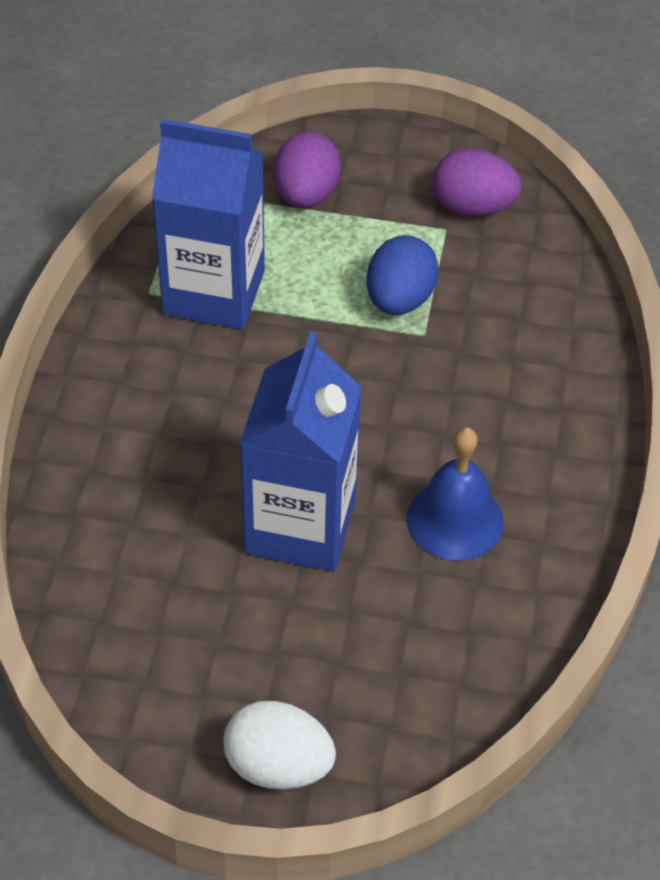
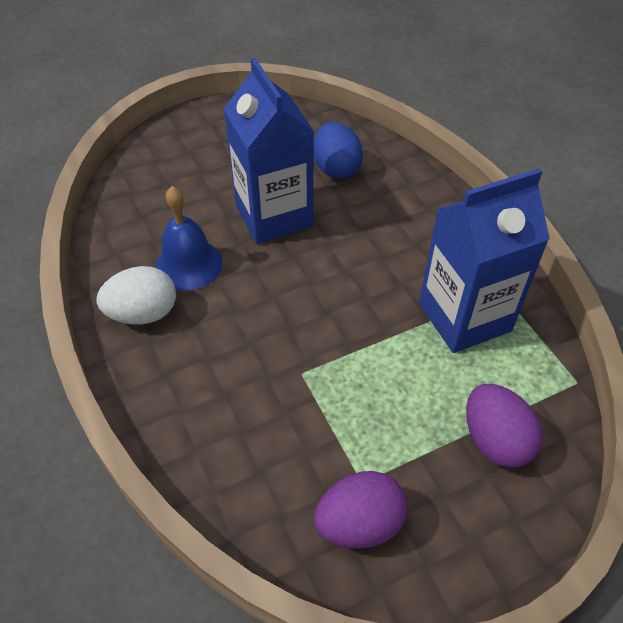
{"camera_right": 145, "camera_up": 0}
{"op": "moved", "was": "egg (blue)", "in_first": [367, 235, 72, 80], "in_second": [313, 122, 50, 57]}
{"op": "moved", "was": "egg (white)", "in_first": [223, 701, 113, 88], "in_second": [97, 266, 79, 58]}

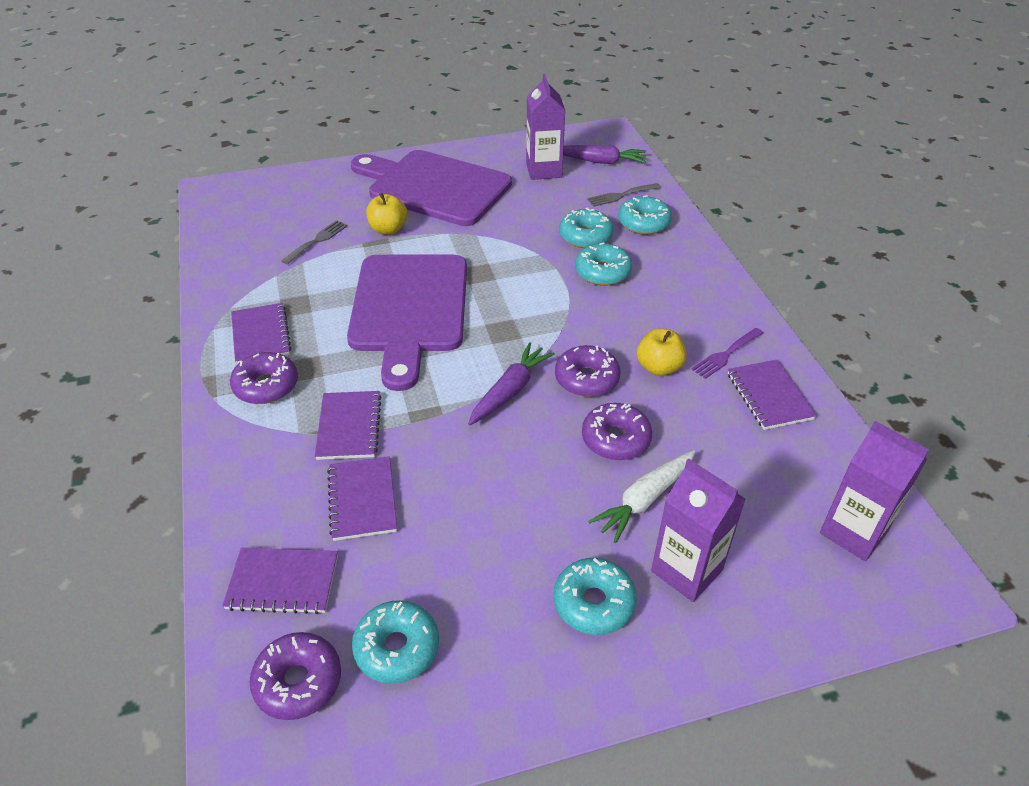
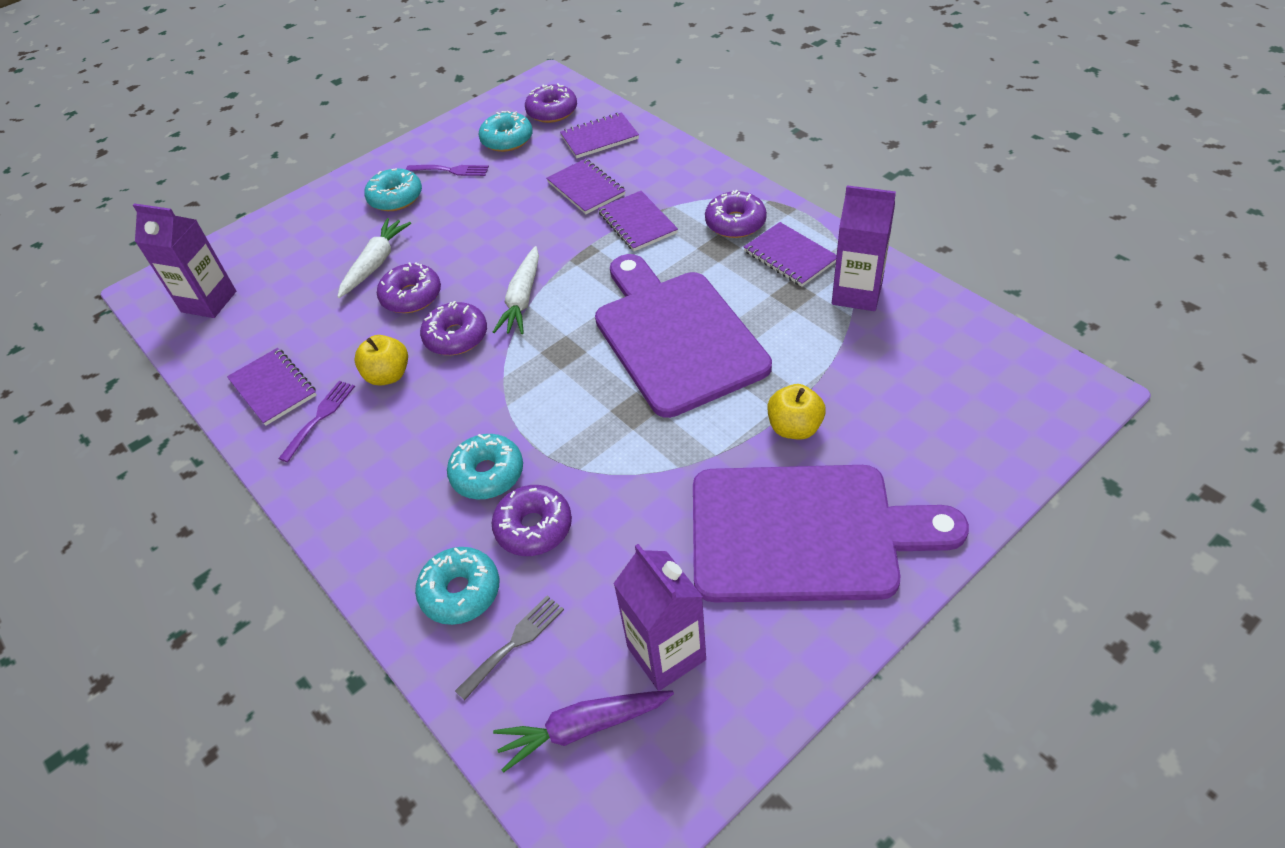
{"camera_right": 160, "camera_up": 5}
{"op": "recoloured", "was": "donut (turquoise)", "now": "donut (purple)", "in_first": [559, 208, 55, 40], "in_second": [492, 485, 80, 71]}
{"op": "removed", "was": "fork (grey)", "in_first": [281, 220, 67, 45]}
{"op": "recoloured", "was": "carrot (purple)", "now": "carrot (white)", "in_first": [468, 342, 86, 83], "in_second": [493, 246, 46, 88]}
{"op": "moved", "was": "carton (purple)", "in_first": [651, 459, 95, 143], "in_second": [832, 185, 64, 126]}
{"op": "added", "now": "fork (purple)", "in_second": [406, 165, 83, 11]}

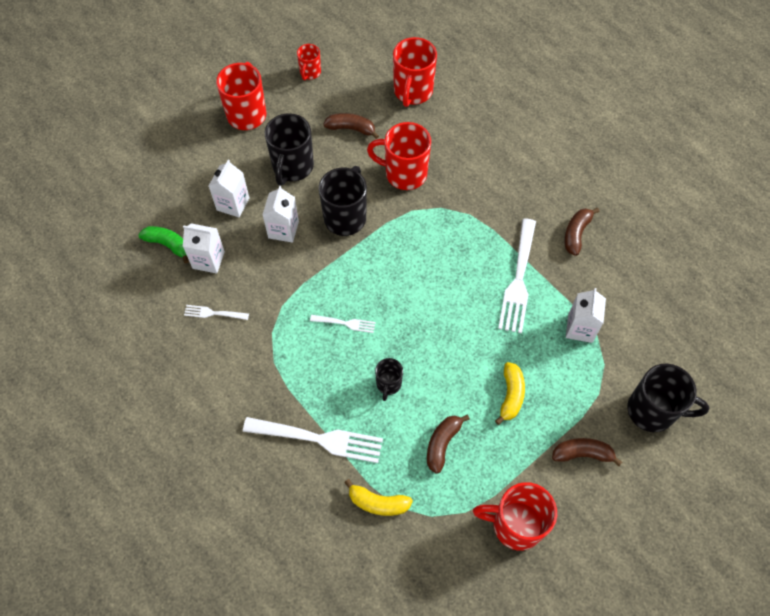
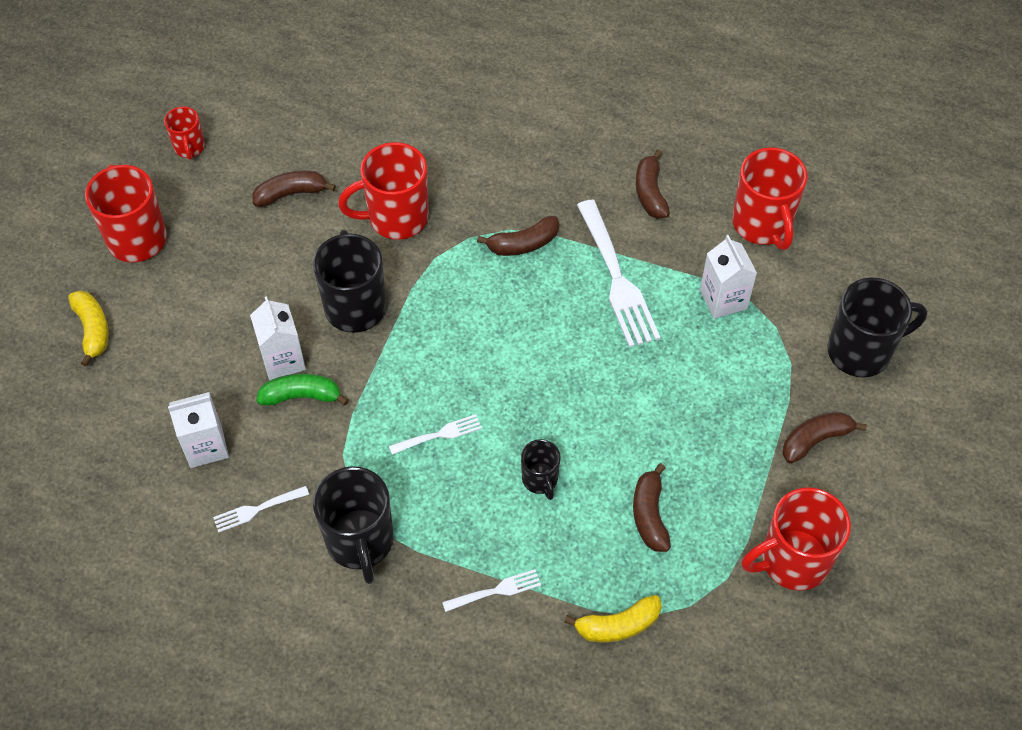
{"camera_right": -30, "camera_up": -5}
{"op": "moved", "was": "mug (red)", "in_first": [393, 37, 44, 70], "in_second": [732, 147, 75, 103]}
{"op": "moved", "was": "mug (black)", "in_first": [265, 113, 49, 72], "in_second": [313, 466, 81, 118]}
{"op": "removed", "was": "carton (white)", "in_first": [209, 160, 41, 57]}
{"op": "moved", "was": "banana (green)", "in_first": [138, 226, 51, 37], "in_second": [256, 374, 93, 32]}
{"op": "moved", "was": "banana (yellow)", "in_first": [495, 362, 30, 63], "in_second": [68, 290, 41, 76]}
{"op": "resized", "was": "fork (white)", "in_first": [243, 417, 140, 46], "in_second": [442, 569, 99, 43], "ratio": 0.5}
{"op": "added", "now": "banana (brown)", "in_second": [477, 216, 82, 40]}

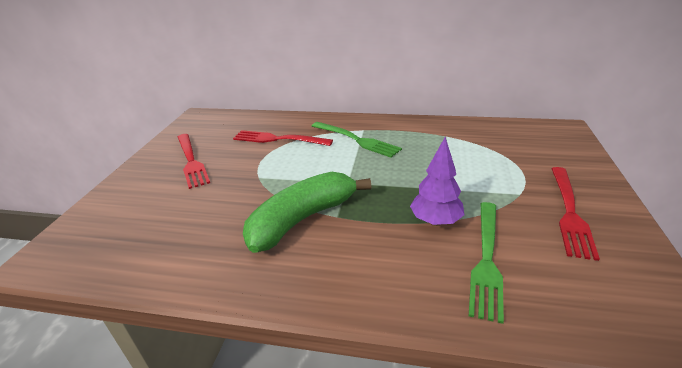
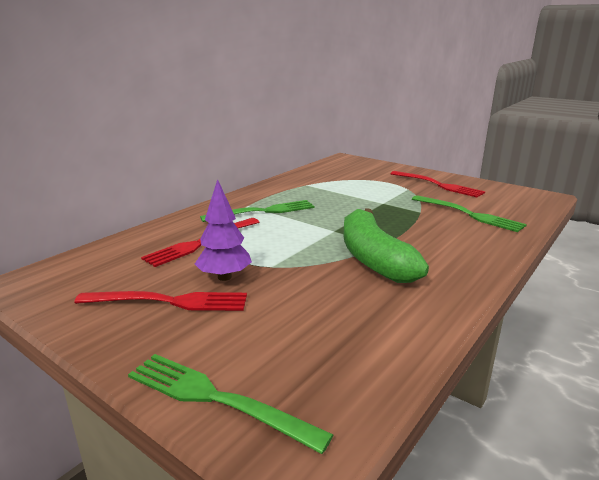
{"camera_right": -65, "camera_up": -10}
{"op": "moved", "was": "tree (purple)", "in_first": [410, 137, 55, 89], "in_second": [195, 179, 57, 102]}
{"op": "added", "now": "fork (green)", "in_second": [128, 354, 205, 100]}

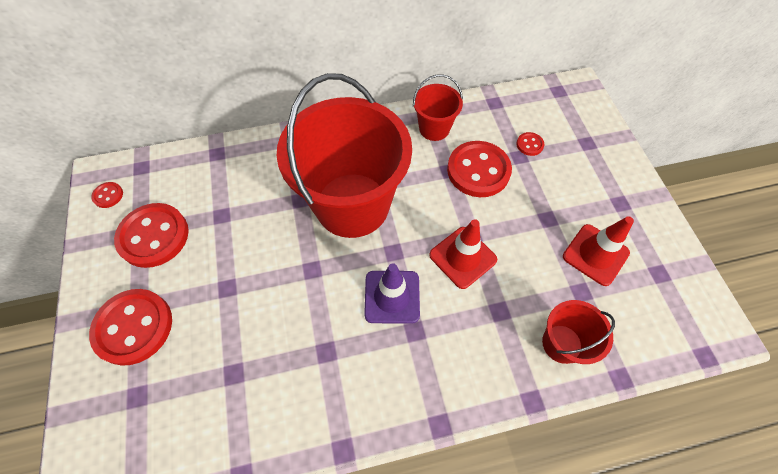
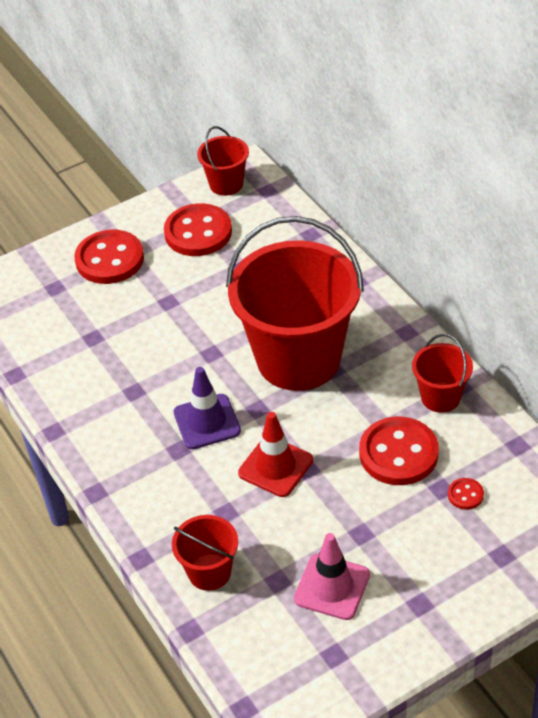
{"camera_right": 75, "camera_up": -15}
{"op": "replaced", "was": "button (red)", "now": "bucket (red)", "in_first": [91, 182, 32, 26], "in_second": [197, 126, 52, 70]}
{"op": "recoloured", "was": "traffic cone (red)", "now": "traffic cone (pink)", "in_first": [563, 216, 71, 70], "in_second": [294, 533, 76, 87]}

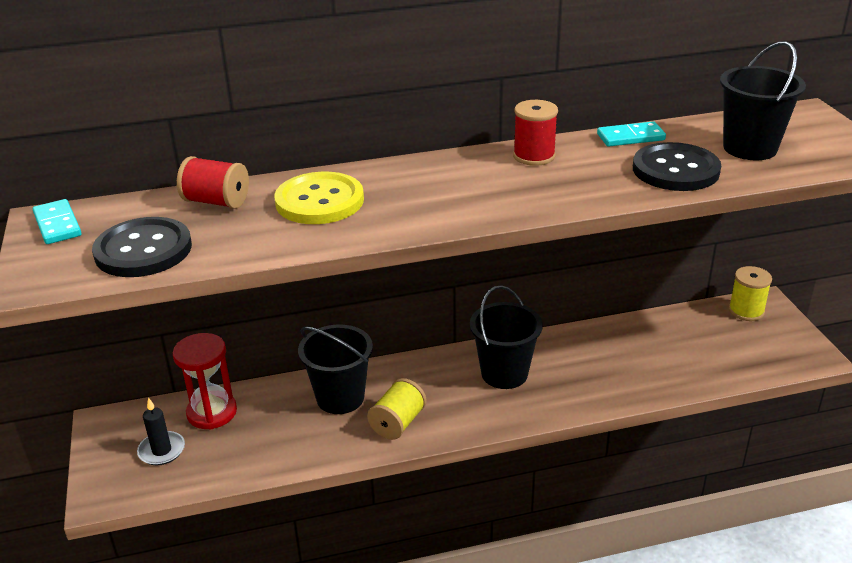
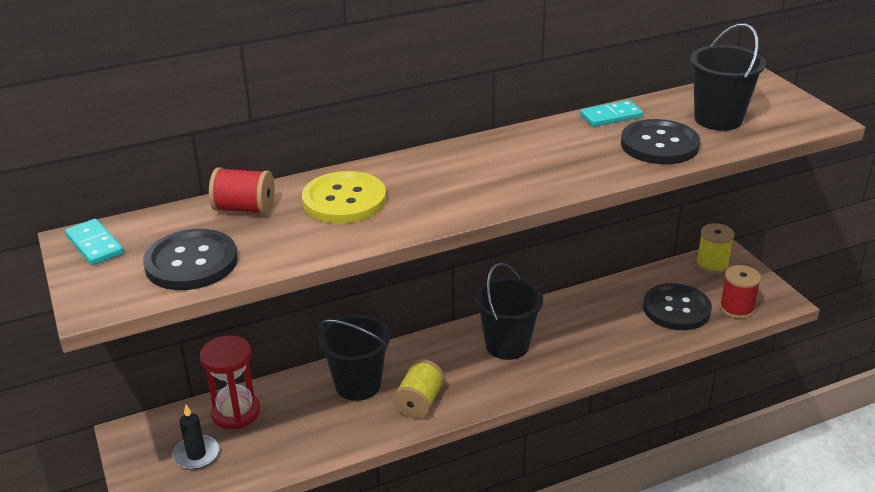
{"camera_right": -10, "camera_up": 0}
{"op": "moved", "was": "spool (red)", "in_first": [513, 100, 45, 66], "in_second": [719, 265, 42, 54]}
{"op": "added", "now": "button (black)", "in_second": [643, 283, 69, 47]}

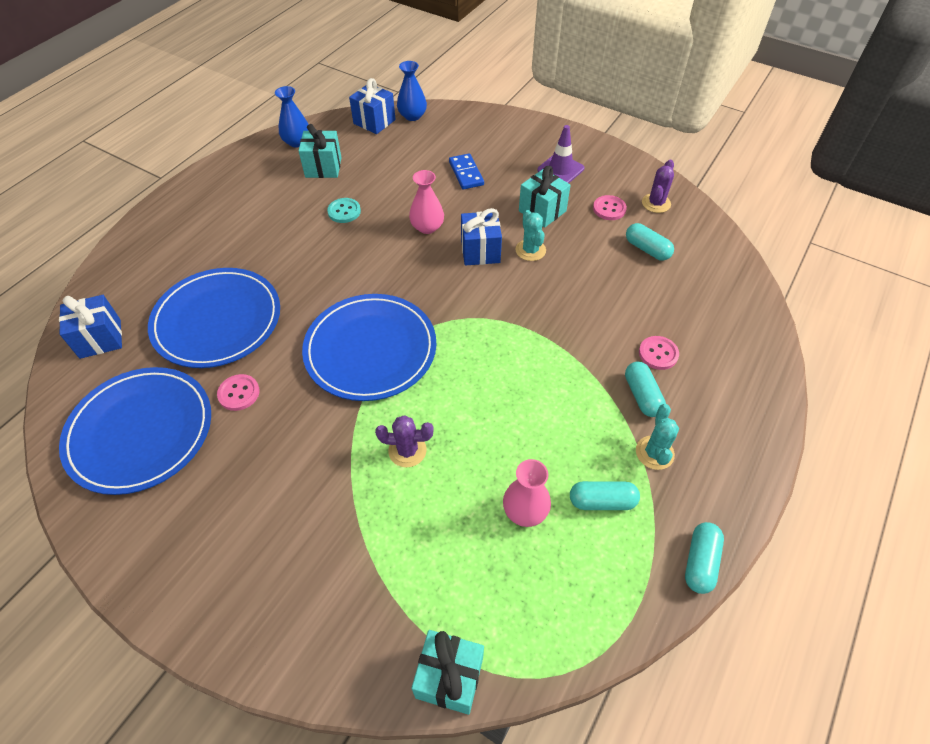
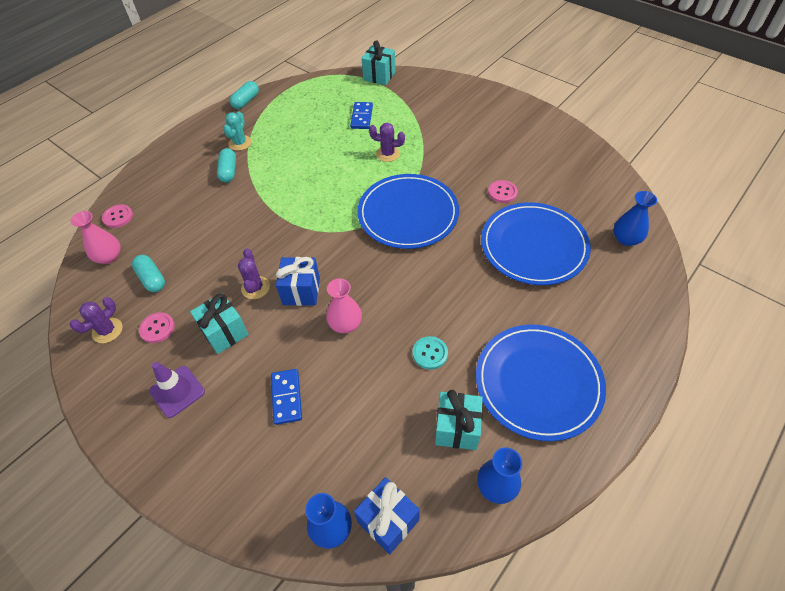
{"camera_right": -170, "camera_up": 0}
{"op": "recoloured", "was": "cactus (turquoise)", "now": "cactus (purple)", "in_first": [515, 210, 31, 51], "in_second": [238, 249, 32, 50]}
{"op": "replaced", "was": "gift (blue)", "now": "vase (blue)", "in_first": [59, 295, 63, 64], "in_second": [613, 191, 44, 55]}
{"op": "moved", "was": "button (pink)", "in_first": [639, 336, 40, 34], "in_second": [102, 204, 31, 24]}
{"op": "moved", "was": "plate (blue)", "in_first": [59, 367, 152, 128], "in_second": [476, 325, 130, 116]}
{"op": "moved", "was": "vase (pink)", "in_first": [503, 459, 48, 68], "in_second": [71, 211, 50, 53]}
{"op": "removed", "was": "capsule (turquoise)", "in_first": [570, 481, 70, 29]}
{"op": "added", "now": "domino (blue)", "in_second": [350, 102, 23, 27]}

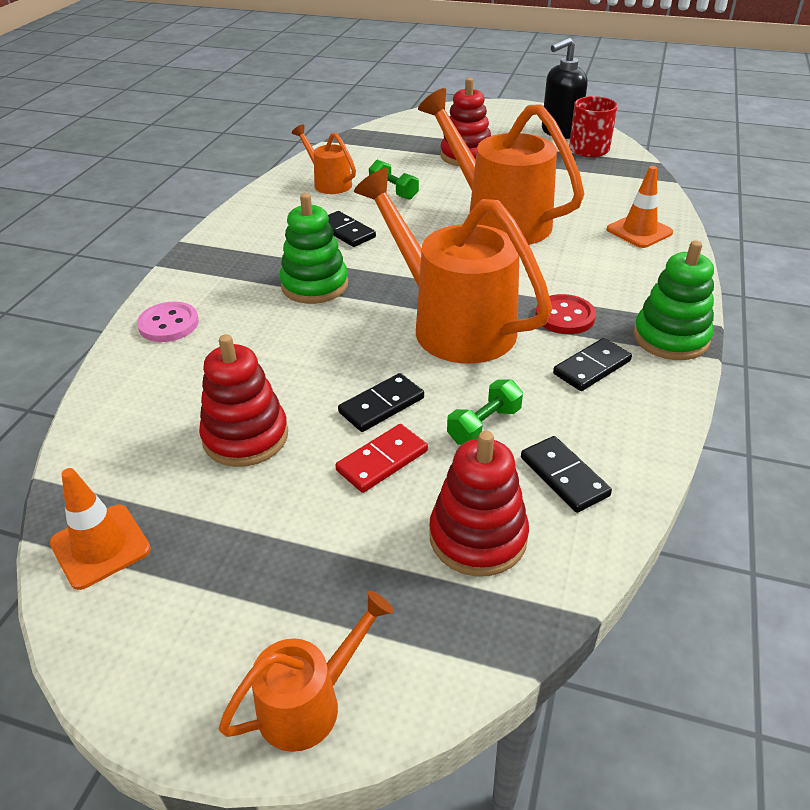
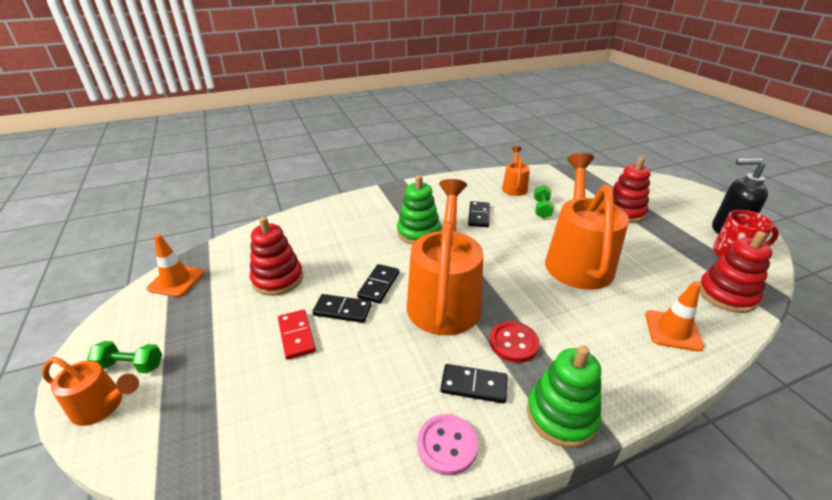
{"camera_right": 50, "camera_up": -5}
{"op": "moved", "was": "button (pink)", "in_first": [137, 302, 62, 40], "in_second": [417, 414, 61, 62]}
{"op": "moved", "was": "dumbbell (green)", "in_first": [447, 379, 76, 66], "in_second": [87, 341, 75, 32]}
{"op": "turned", "was": "domino (red)", "in_first": [335, 424, 93, 69], "in_second": [278, 309, 38, 51], "clockwise": 60}
{"op": "moved", "was": "stacking toy (red)", "in_first": [429, 431, 100, 146], "in_second": [699, 231, 73, 82]}
{"op": "moved", "was": "domino (black)", "in_first": [521, 436, 91, 77], "in_second": [357, 264, 42, 40]}

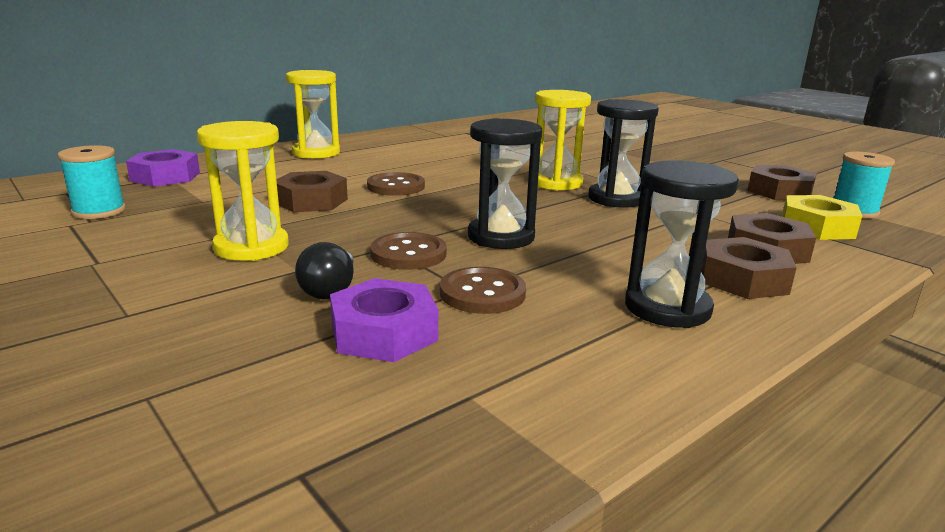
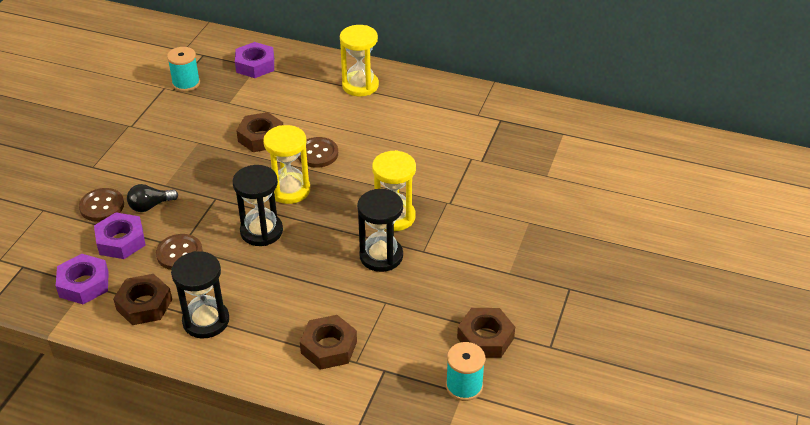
{"camera_right": 60, "camera_up": 20}
{"op": "moved", "was": "hourglass (yellow)", "in_first": [197, 121, 92, 140], "in_second": [263, 125, 47, 79]}
{"op": "removed", "was": "nut (yellow)", "in_first": [782, 195, 80, 45]}
{"op": "moved", "was": "button (brown)", "in_first": [370, 232, 77, 38], "in_second": [79, 188, 45, 34]}
{"op": "moved", "was": "nut (brown)", "in_first": [701, 237, 96, 62], "in_second": [113, 274, 59, 51]}
{"op": "added", "now": "nut (purple)", "in_second": [56, 254, 53, 50]}

